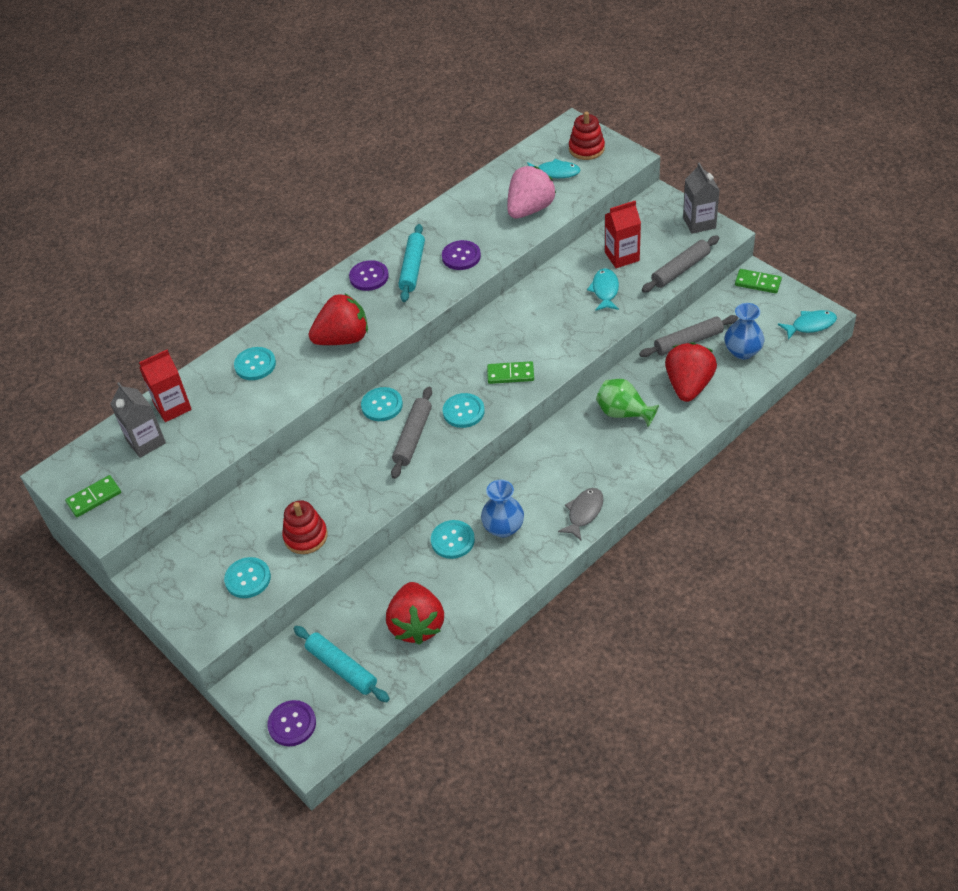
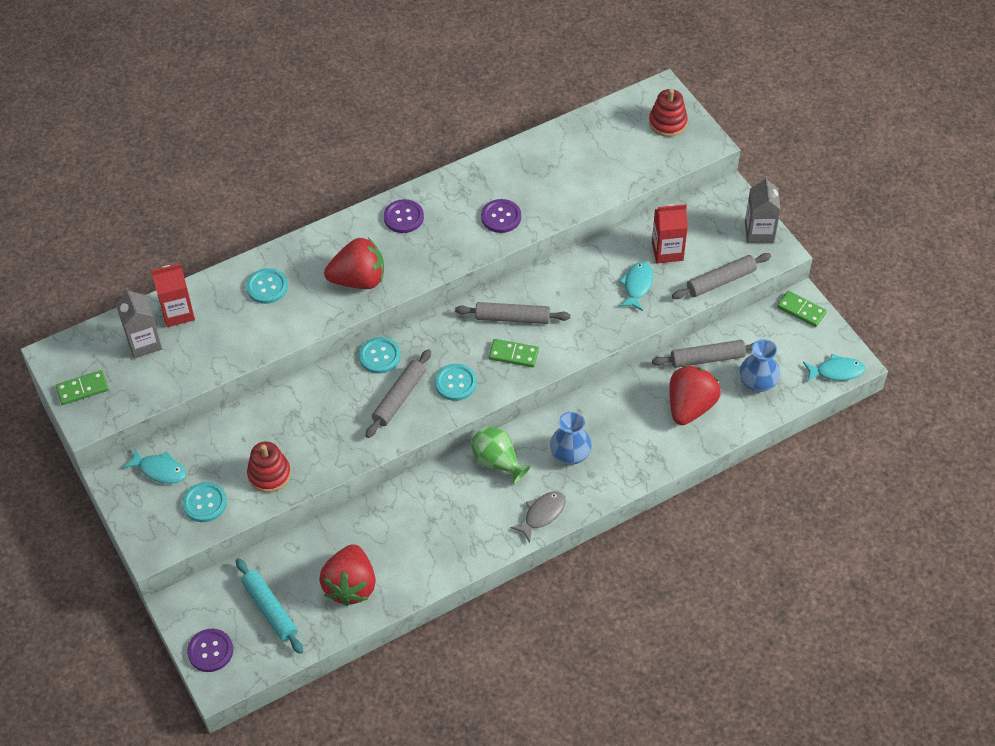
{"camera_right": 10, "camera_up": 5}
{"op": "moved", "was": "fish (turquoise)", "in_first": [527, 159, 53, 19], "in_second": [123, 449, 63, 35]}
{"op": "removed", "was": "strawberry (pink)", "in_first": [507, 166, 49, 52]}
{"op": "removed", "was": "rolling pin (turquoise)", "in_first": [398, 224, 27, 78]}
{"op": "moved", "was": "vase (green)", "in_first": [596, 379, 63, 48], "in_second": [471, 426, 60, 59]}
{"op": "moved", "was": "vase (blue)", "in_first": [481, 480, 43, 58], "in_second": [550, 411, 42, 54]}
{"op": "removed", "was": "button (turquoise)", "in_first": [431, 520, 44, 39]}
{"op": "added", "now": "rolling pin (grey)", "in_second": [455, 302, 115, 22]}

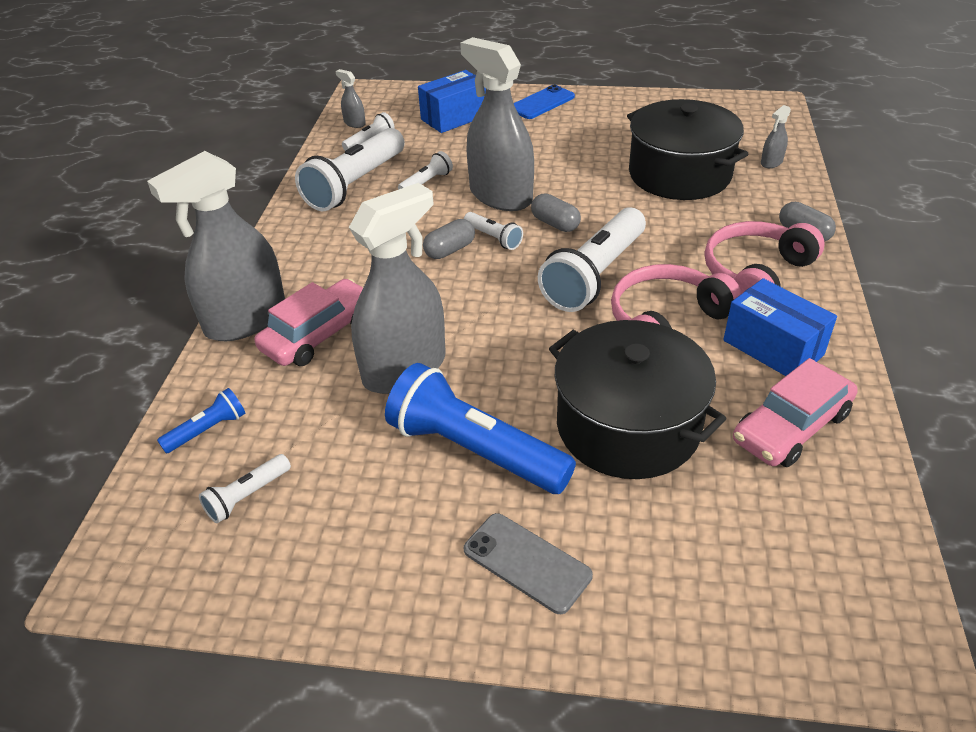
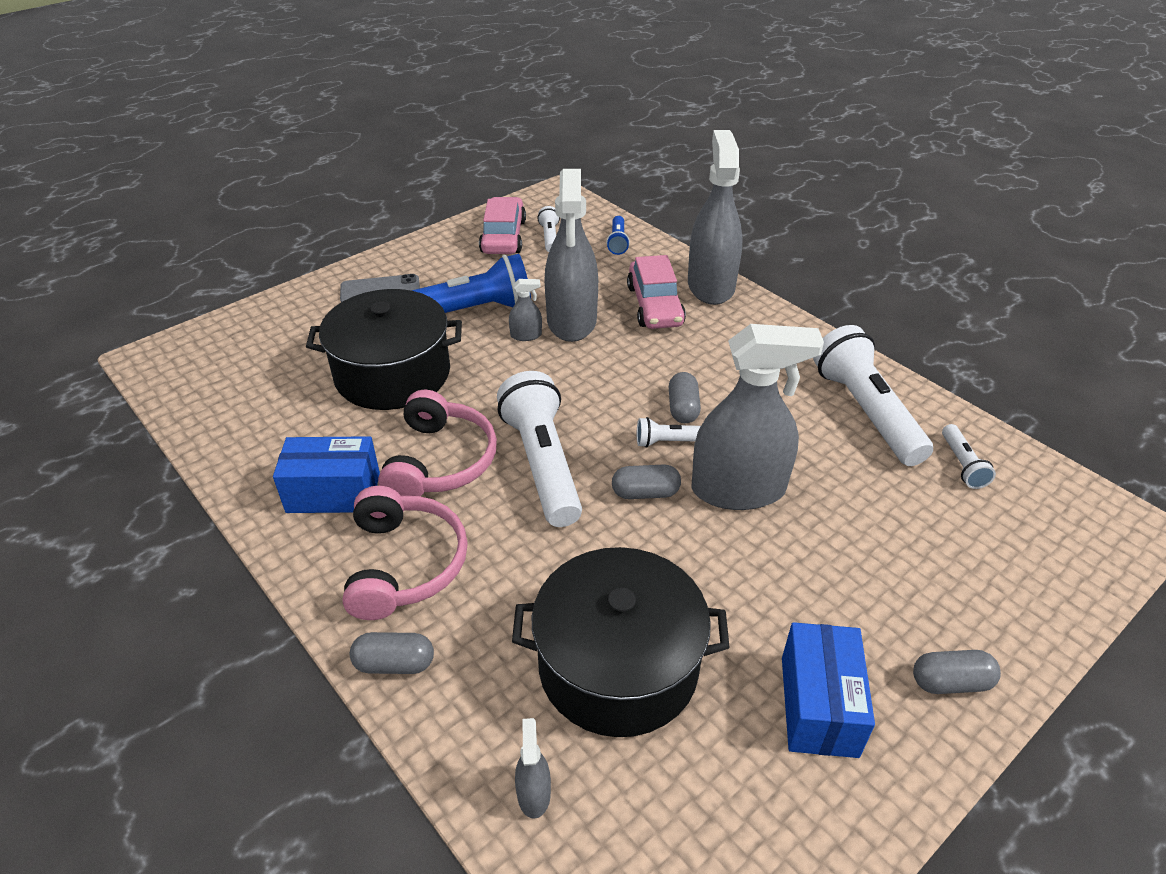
{"camera_right": 130, "camera_up": 0}
{"op": "moved", "was": "spray bottle (grey)", "in_first": [335, 69, 31, 59], "in_second": [509, 279, 33, 62]}
{"op": "moved", "was": "box (blue)", "in_first": [418, 70, 68, 63], "in_second": [782, 622, 93, 136]}
{"op": "replaced", "was": "phone (blue)", "now": "capsule (grey)", "in_first": [514, 85, 61, 34], "in_second": [913, 650, 88, 44]}
{"op": "removed", "was": "flashlight (white)", "in_first": [398, 151, 55, 39]}
{"op": "moved", "was": "car (pink)", "in_first": [733, 358, 125, 109], "in_second": [479, 197, 47, 57]}

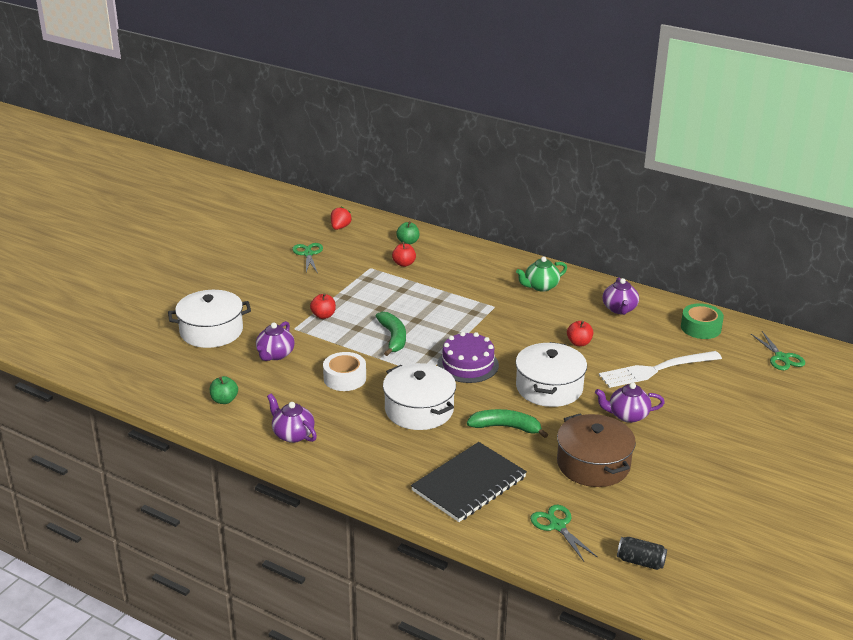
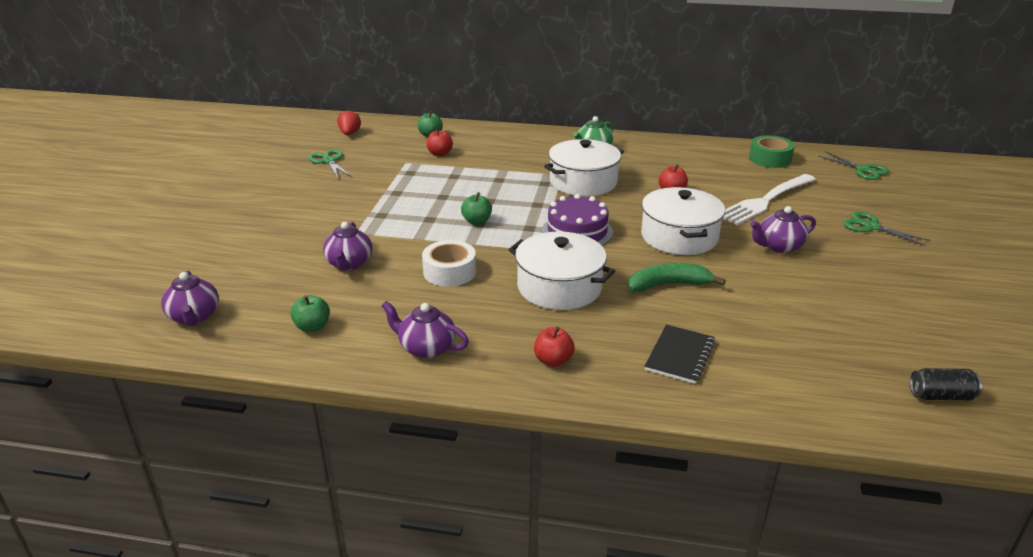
{"camera_right": -20, "camera_up": 0}
{"op": "moved", "was": "teapot (purple)", "in_first": [603, 277, 36, 38], "in_second": [161, 271, 58, 55]}
{"op": "moved", "was": "pot (white)", "in_first": [168, 290, 83, 58], "in_second": [544, 139, 80, 57]}
{"op": "moved", "was": "apple (red)", "in_first": [310, 293, 26, 26], "in_second": [534, 327, 41, 40]}
{"op": "replaced", "was": "banana (green)", "now": "apple (green)", "in_first": [376, 312, 30, 44], "in_second": [461, 192, 31, 33]}
{"op": "removed", "was": "pot (brown)", "in_first": [557, 414, 79, 73]}
{"op": "resized", "was": "notebook (black)", "in_first": [411, 442, 116, 80], "in_second": [645, 325, 70, 59], "ratio": 0.6}
{"op": "moved", "was": "scissors (green)", "in_first": [530, 505, 68, 56], "in_second": [843, 212, 87, 34]}

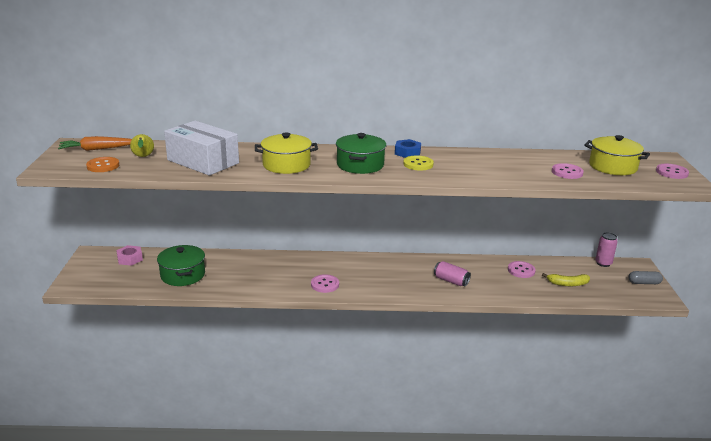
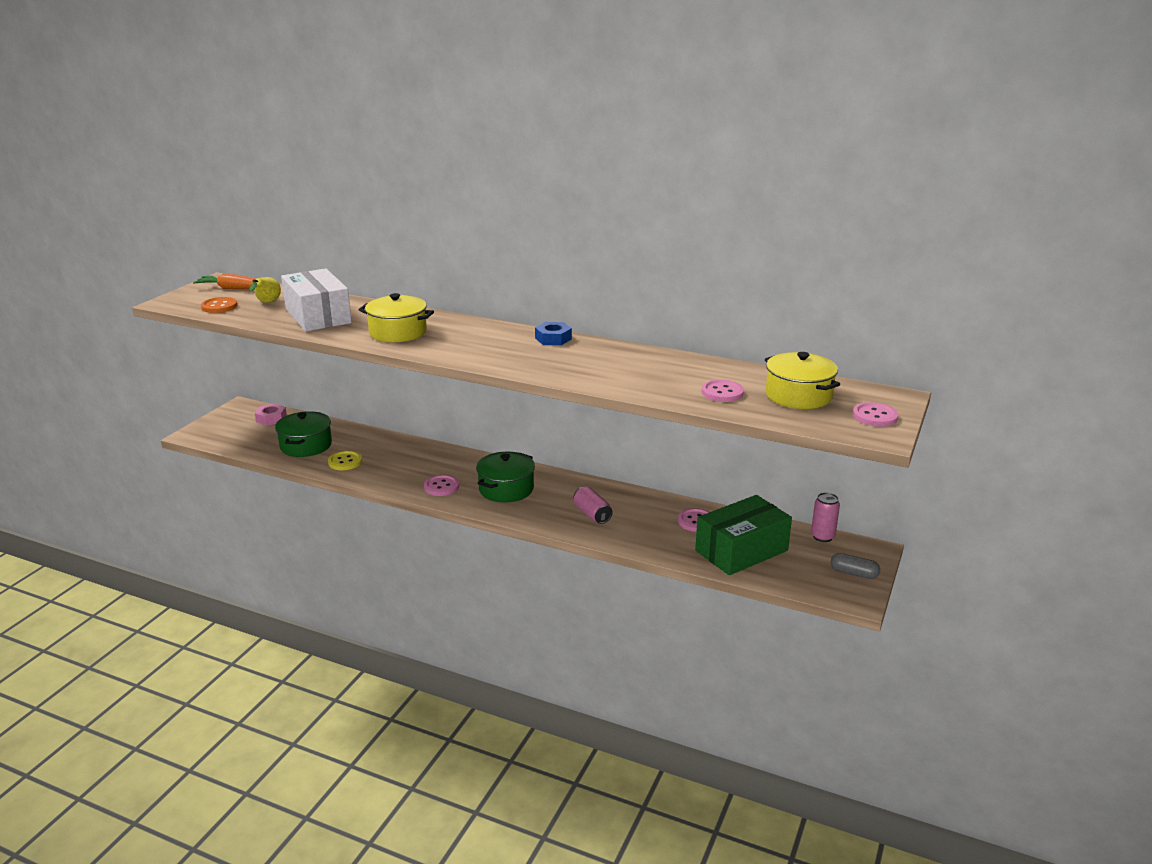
{"camera_right": 25, "camera_up": 0}
{"op": "moved", "was": "pot (green)", "in_first": [336, 133, 50, 41], "in_second": [476, 452, 59, 50]}
{"op": "moved", "was": "button (yellow)", "in_first": [403, 155, 31, 15], "in_second": [328, 451, 34, 19]}
{"op": "replaced", "was": "banana (yellow)", "now": "box (green)", "in_first": [542, 273, 48, 13], "in_second": [695, 495, 97, 80]}

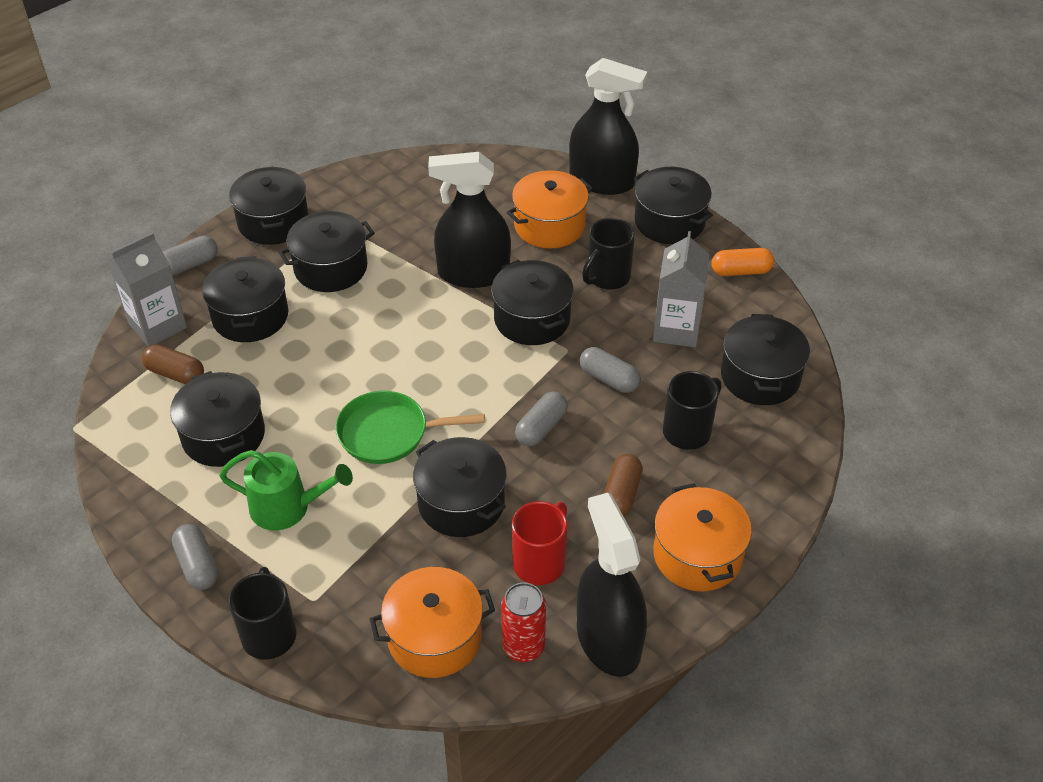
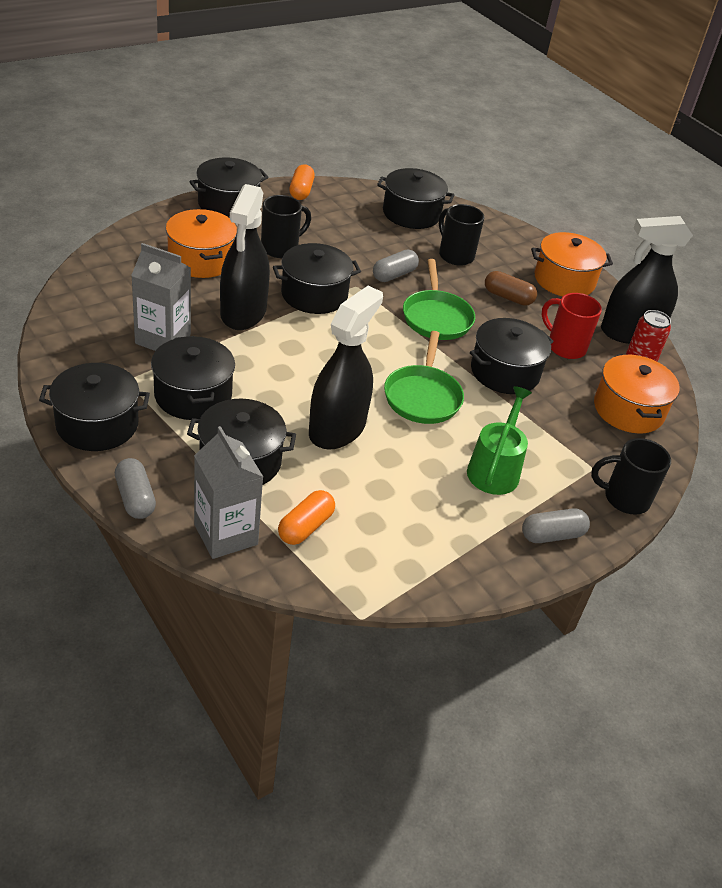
{"camera_right": -85, "camera_up": -5}
{"op": "moved", "was": "spray bottle (black)", "in_first": [569, 58, 78, 137], "in_second": [309, 286, 74, 164]}
{"op": "turned", "was": "mug (black)", "in_first": [582, 218, 53, 72], "in_second": [261, 195, 50, 63], "clockwise": -90}
{"op": "moved", "was": "carton (grey)", "in_first": [653, 231, 56, 116], "in_second": [131, 243, 60, 108]}
{"op": "recoloured", "was": "capsule (brown)", "now": "capsule (orange)", "in_first": [142, 345, 62, 39], "in_second": [278, 490, 57, 55]}
{"op": "removed", "was": "pot (black)", "in_first": [170, 371, 95, 96]}
{"op": "replaced", "was": "capsule (grey)", "now": "pan (green)", "in_first": [515, 391, 53, 55], "in_second": [403, 259, 72, 81]}

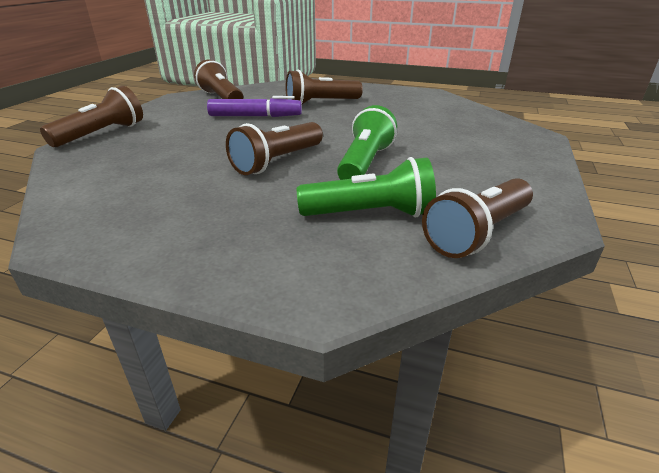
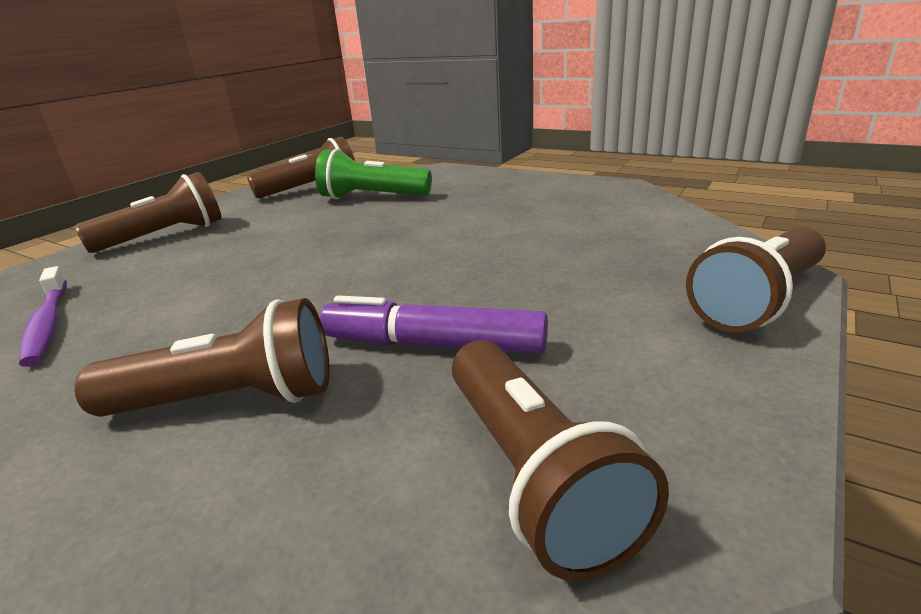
{"camera_right": -165, "camera_up": -5}
{"op": "removed", "was": "flashlight (green)", "in_first": [337, 105, 60, 75]}
{"op": "moved", "was": "flashlight (brown)", "in_first": [226, 122, 97, 53], "in_second": [74, 172, 148, 81]}
{"op": "added", "now": "toothbrush (purple)", "in_second": [19, 266, 48, 101]}

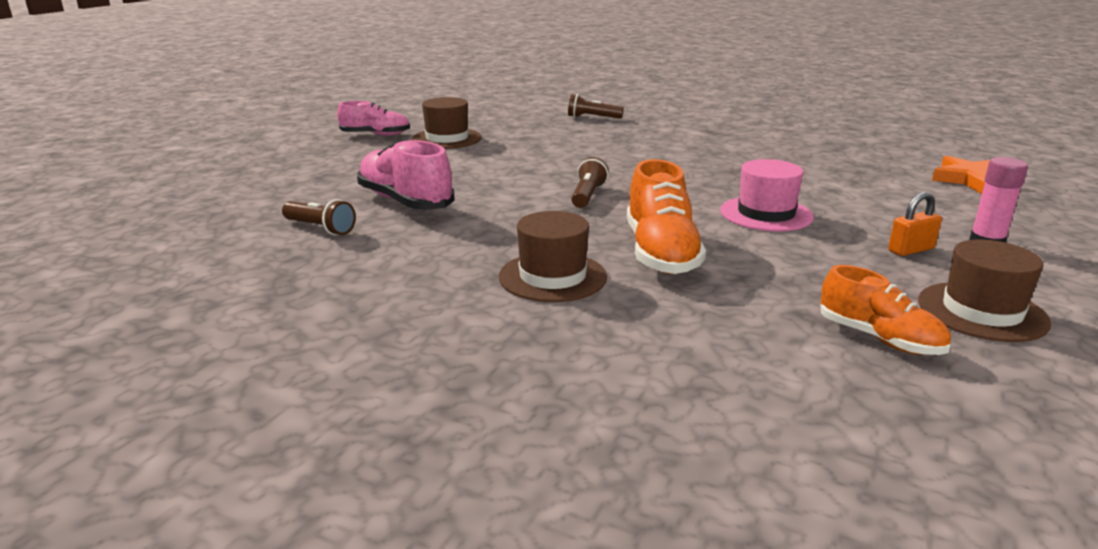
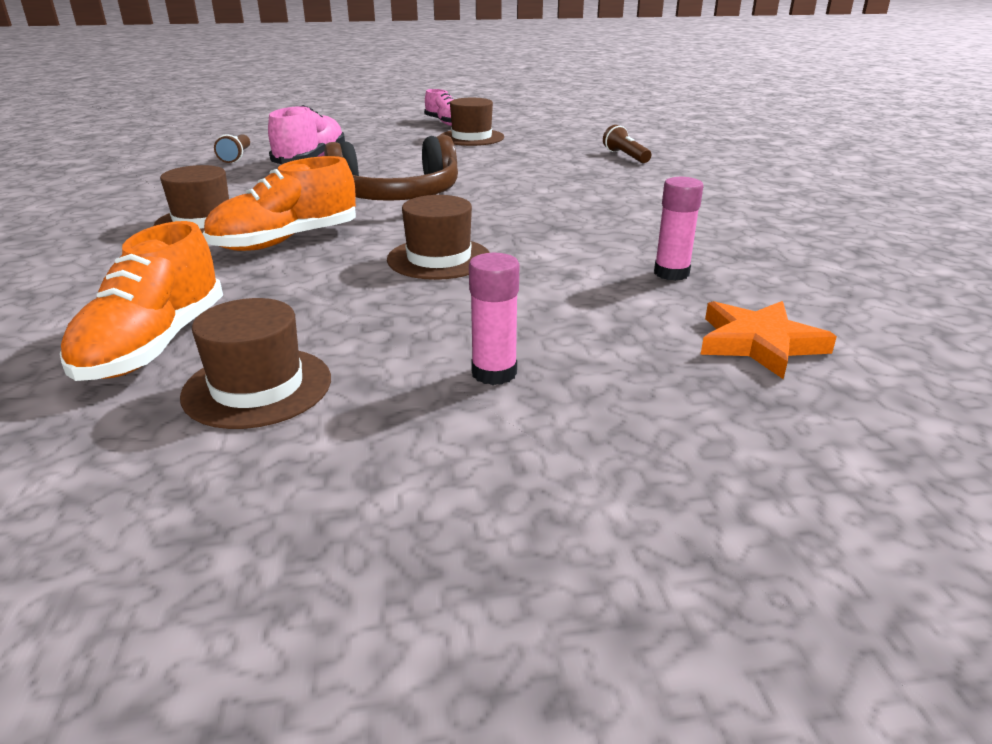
{"camera_right": 55, "camera_up": 5}
{"op": "replaced", "was": "flashlight (brown)", "now": "headphones (brown)", "in_first": [571, 157, 38, 51], "in_second": [324, 135, 134, 66]}
{"op": "recoloured", "was": "hat (pink)", "now": "hat (brown)", "in_first": [720, 159, 94, 73], "in_second": [387, 195, 103, 85]}
{"op": "removed", "was": "padlock (orange)", "in_first": [888, 192, 54, 64]}
{"op": "resized", "was": "shoe (orange)", "in_first": [821, 265, 130, 90], "in_second": [60, 221, 163, 160], "ratio": 1.54}
{"op": "added", "now": "glue stick (pink)", "in_second": [654, 177, 49, 104]}

